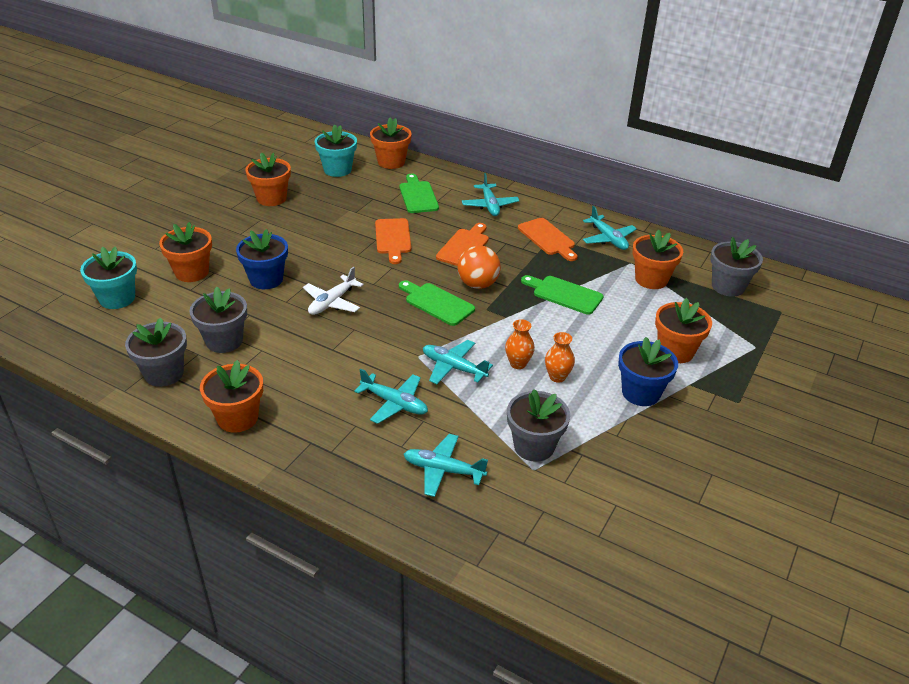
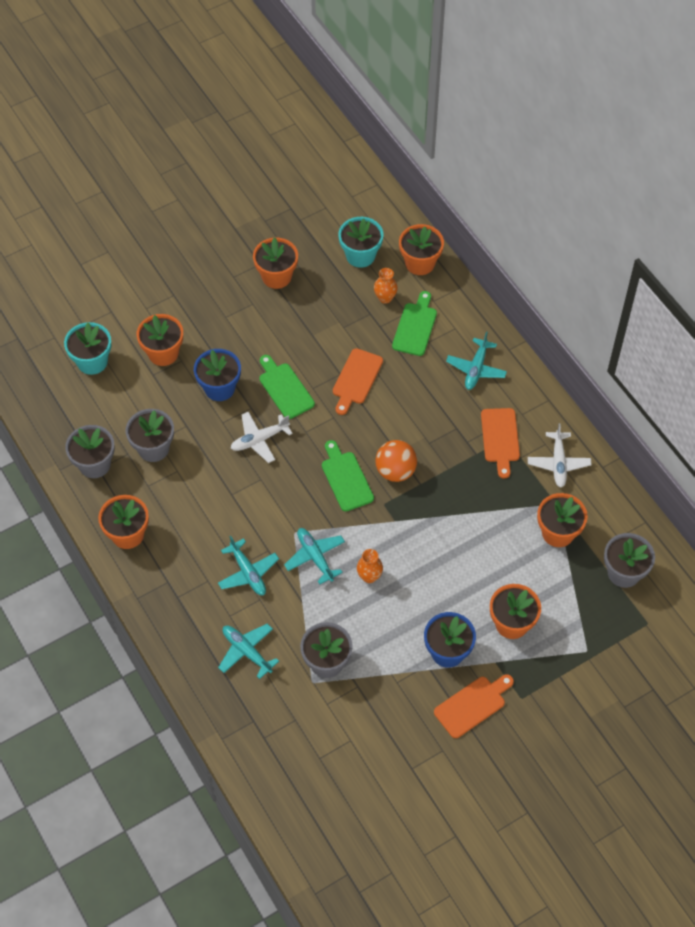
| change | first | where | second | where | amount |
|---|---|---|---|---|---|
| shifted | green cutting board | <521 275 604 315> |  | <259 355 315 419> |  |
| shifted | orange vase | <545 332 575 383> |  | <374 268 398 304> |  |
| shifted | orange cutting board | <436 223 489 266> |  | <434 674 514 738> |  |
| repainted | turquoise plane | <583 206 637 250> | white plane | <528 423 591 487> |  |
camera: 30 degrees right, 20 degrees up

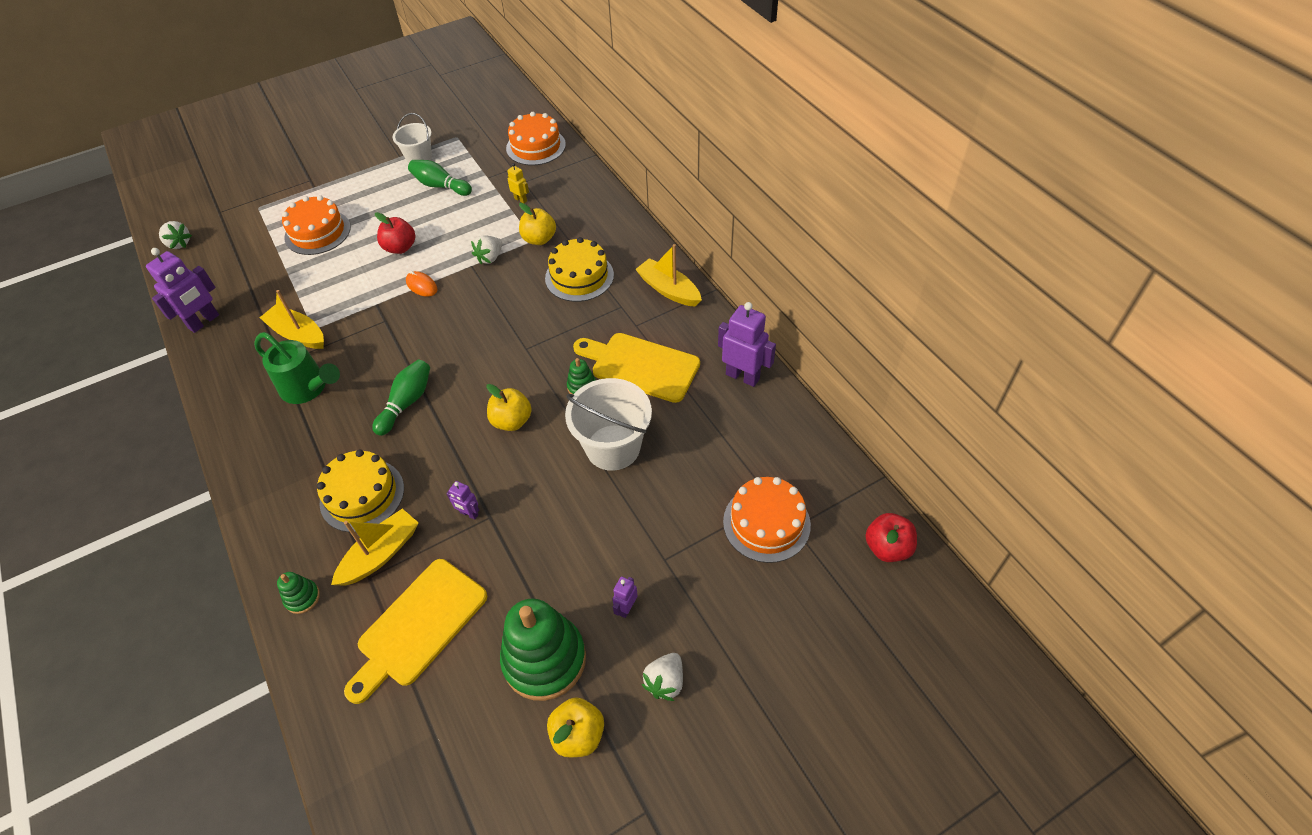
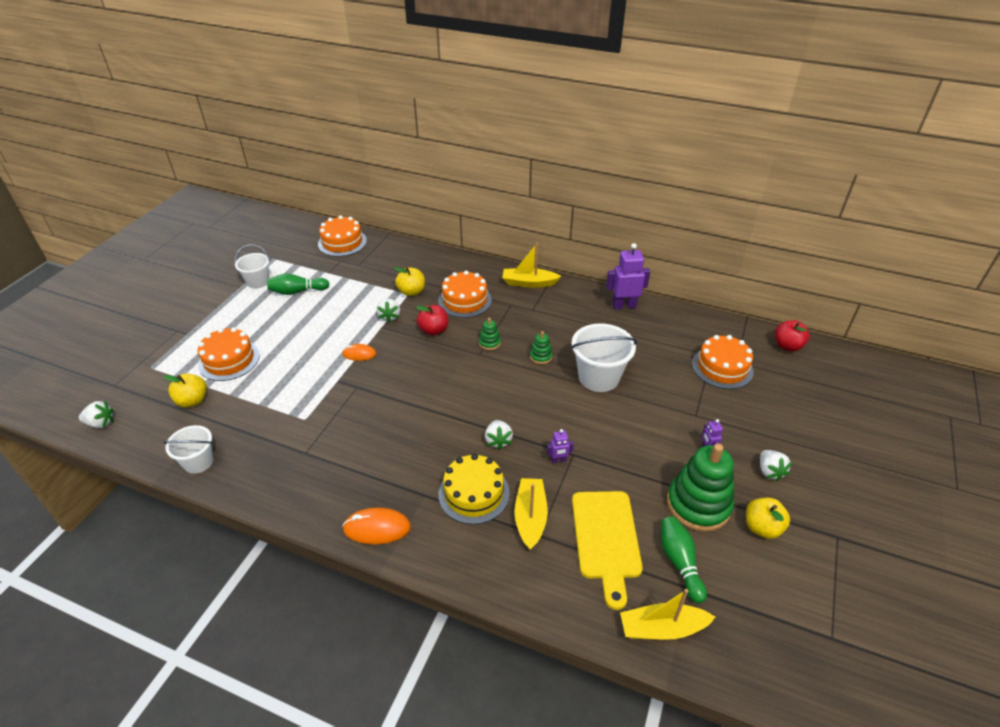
| change | first | where | second | where | amount |
|---|---|---|---|---|---|
| shifted | yellow apple | <486 384 532 431> |  | <163 373 207 408> |  |
| swapped | purple robot | <146 248 219 333> | white bucket | <163 425 213 474> |  |
| new |  |  | orange mouse | <342 508 411 545> |  |
| shifted | red apple | <375 212 415 254> |  | <416 305 448 335> |  |
| repainted | yellow cake | <545 237 614 302> | orange cake | <438 271 492 318> |  |
| shifted | green stacking toy | <277 572 320 614> |  | <479 318 501 350> |  |
| new |  |  | white strawberry | <485 420 513 450> |  |
| shifted | yellow boat | <259 290 324 349> |  | <620 589 715 640> |  |
| shifted | green bowling pin | <372 360 430 436> |  | <661 516 707 603> |  |
| gone | green watering can | <254 332 340 404> |  |  |  |
| gone | yellow robot | <507 163 529 203> |  |  |  |
| gone | yellow cutting board | <573 333 700 403> |  |  |  |
camera: 40 degrees left, 10 degrees down

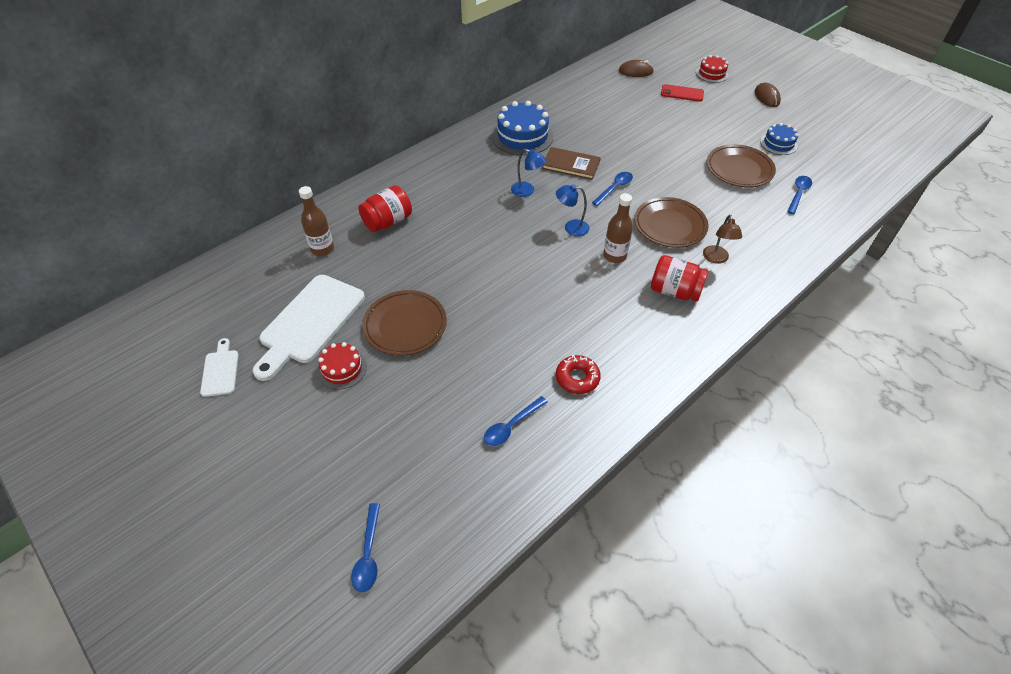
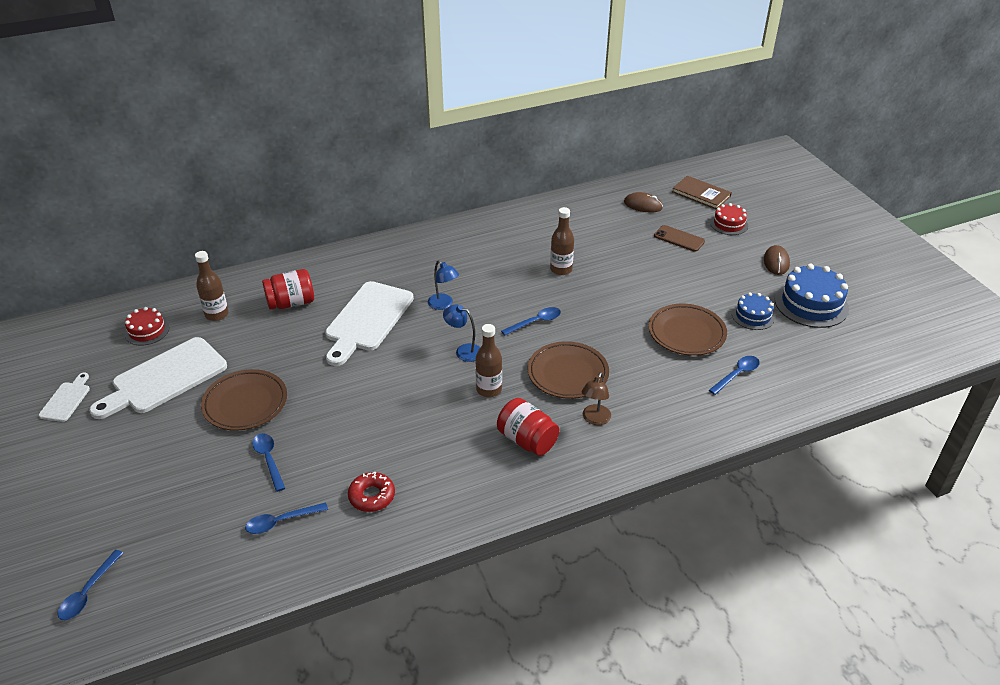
| change | first | where | second | where | amount |
|---|---|---|---|---|---|
| shifted | red cake | <317 342 367 390> |  | <125 307 169 346> |  |
| new |  |  | blue spoon | <252 433 285 492> |  |
| new |  |  | white cutting board | <325 281 414 366> |  |
| new |  |  | brown bottle | <550 207 574 275> |  |
| repainted | red phone | <661 84 704 102> | brown phone | <654 225 705 252> |  |
| shifted | brown book | <542 147 601 180> |  | <672 176 732 210> |  |
| shifted | blue cake | <492 101 553 156> |  | <775 264 849 328> |  |
camera: 20 degrees right, 10 degrees down

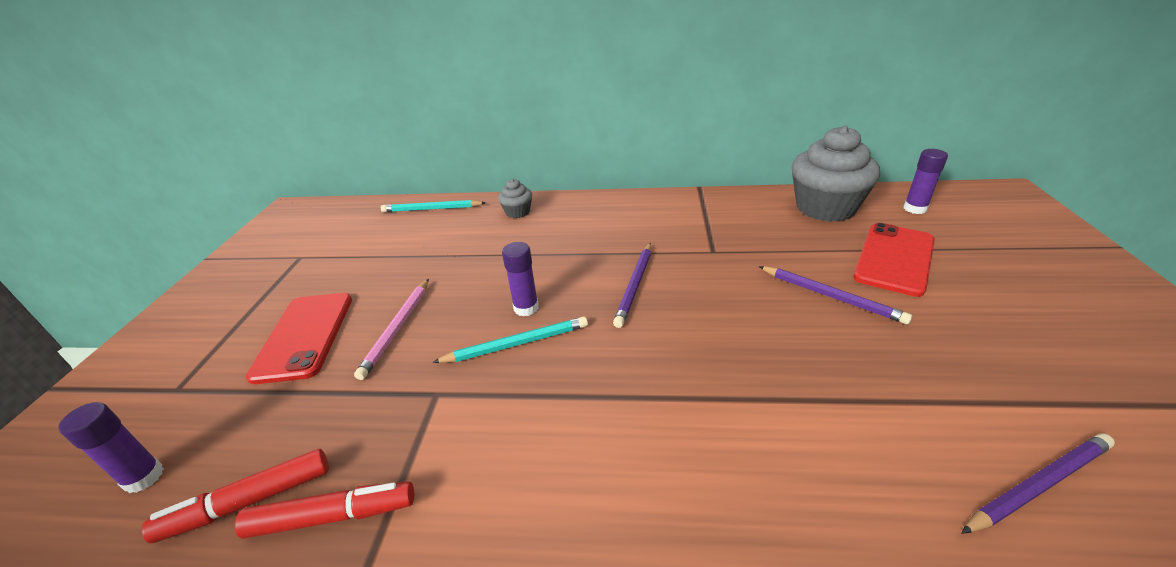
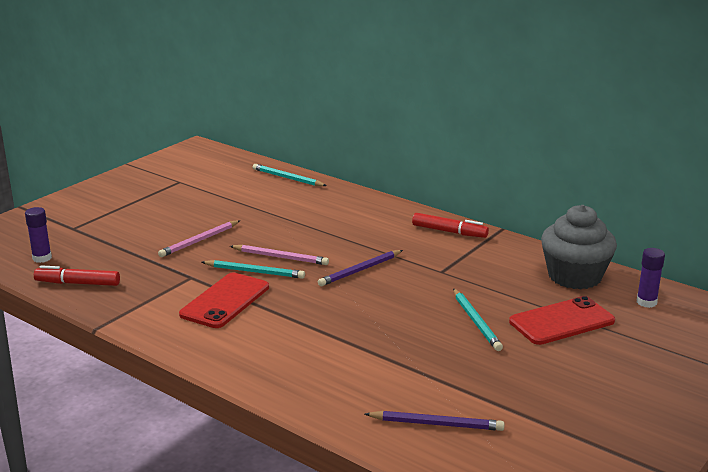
| change | first | where | second | where | amount |
|---|---|---|---|---|---|
| shifted | red phone | <246 293 352 384> |  | <179 273 269 328> |  |
| swapped | purple glue stick | <502 242 539 316> | pink pencil | <230 245 329 265> |  |
| shifted | red marker | <235 481 414 539> |  | <412 213 489 238> |  |
| repainted | purple pencil | <759 266 912 324> | turquoise pencil | <453 288 503 351> |  |
| gone | grey cupcake | <498 179 532 218> |  |  |  |
camera: 30 degrees right, 10 degrees down

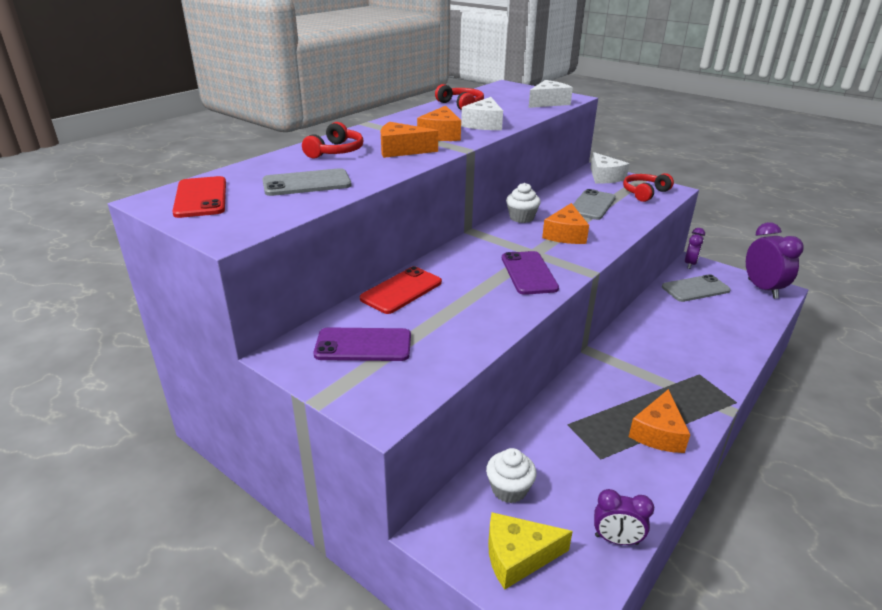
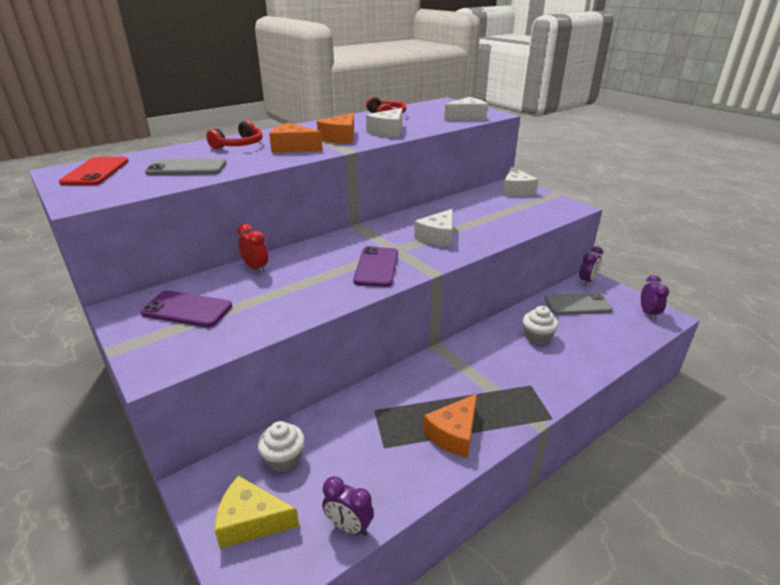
| change | first | where | second | where | amount |
|---|---|---|---|---|---|
| swapped | red phone | <360 266 442 314> | red clock | <237 224 268 274> |  |
| repainted | orange cheese | <542 203 589 244> | white cheese | <414 209 453 247> |  |
| shifted | white cupcake | <506 183 541 223> |  | <523 306 558 345> |  |
| scaled | purple clock | <746 222 804 299> |  | <641 275 669 320> | x0.59 |
| gone | grey phone | <573 189 616 220> |  |  |  |
| gone | red headphones | <623 173 674 202> |  |  |  |
camera: 15 degrees right, 0 degrees up

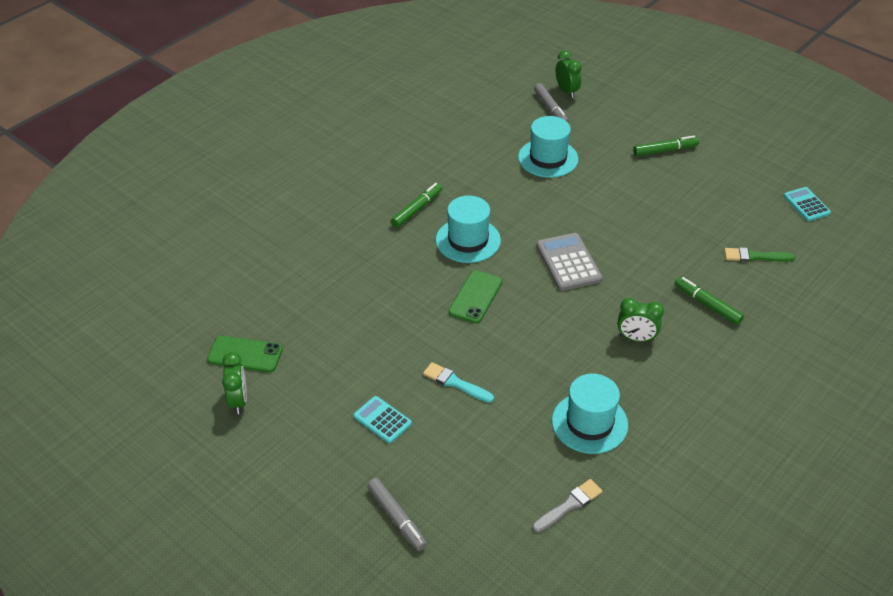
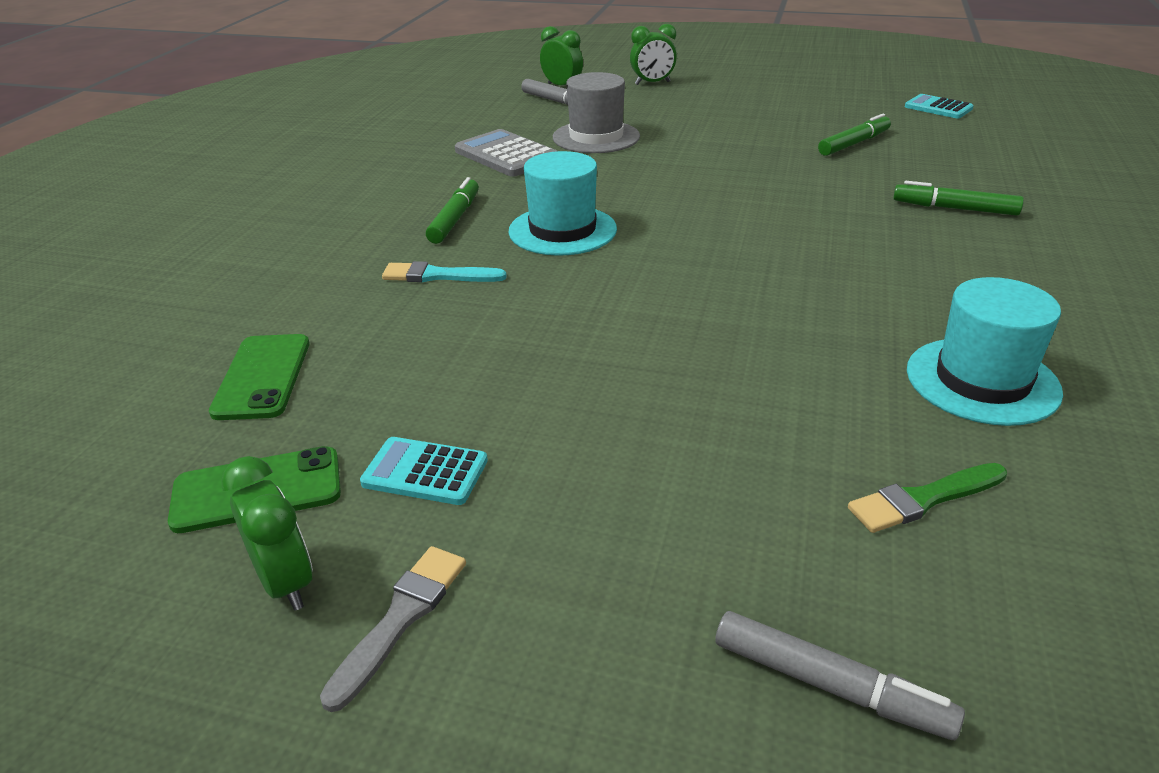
| change | first | where | second | where | amount |
|---|---|---|---|---|---|
| shifted | green phone | <449 270 502 323> |  | <209 334 310 420> |  |
| shifted | grey brush | <532 479 603 533> |  | <320 546 466 712> |  |
| shifted | turquoise calculator | <353 396 412 443> |  | <360 437 488 505> |  |
| shifted | turquoise brush | <423 362 494 403> |  | <382 261 507 282> |  |
| shifted | grey calculator | <536 233 602 291> |  | <455 129 557 177> |  |
| repainted | turquoise hat | <518 116 579 178> | grey hat | <553 72 640 153> |  |
| shifted | green clock | <618 298 664 342> |  | <630 24 677 85> |  |
| shifted | green marker | <633 136 699 156> |  | <818 114 891 156> |  |
| shifted | green brush | <724 247 795 262> |  | <848 463 1007 533> |  |
camera: 25 degrees left, 10 degrees down

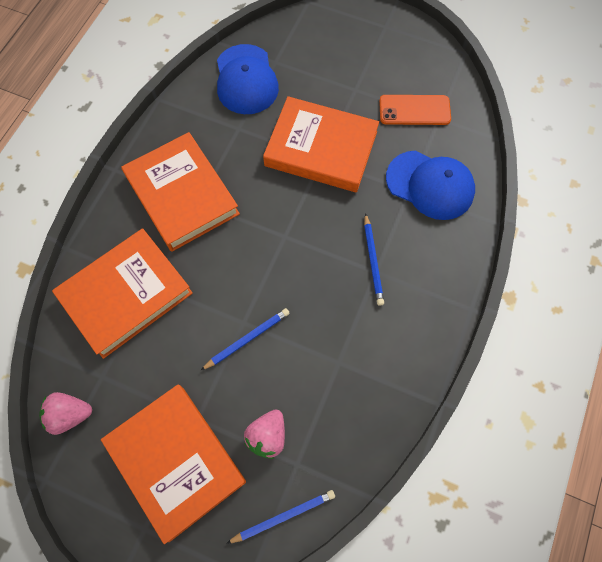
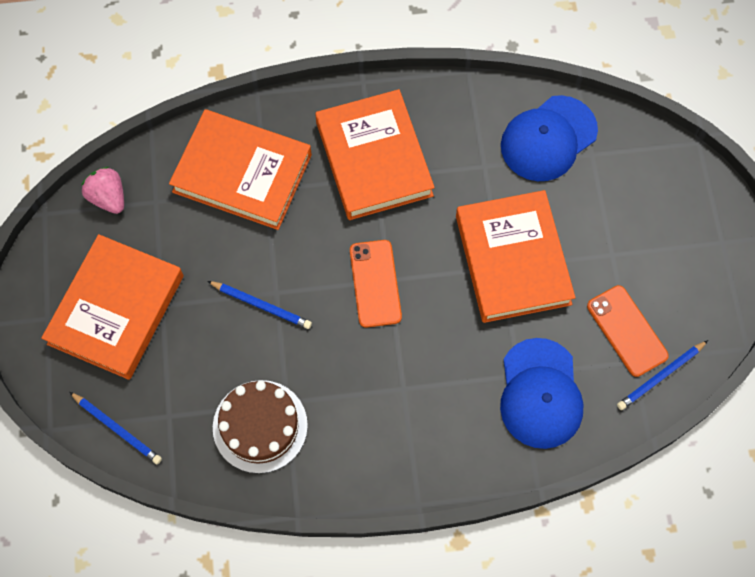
| change | first | where | second | where | amount |
|---|---|---|---|---|---|
| new |  |  | brown cake | <213 380 308 474> |  |
| rotated | orange book | <121 132 240 252> |  | <315 89 435 220> | 45 degrees counterclockwise |
| new |  |  | orange phone | <350 240 402 328> |  |
| shifted | blue pencil | <364 213 384 306> |  | <617 340 708 410> |  |
| gone | pink strawberry | <244 409 285 459> |  |  |  |
camera: 60 degrees right, 0 degrees up

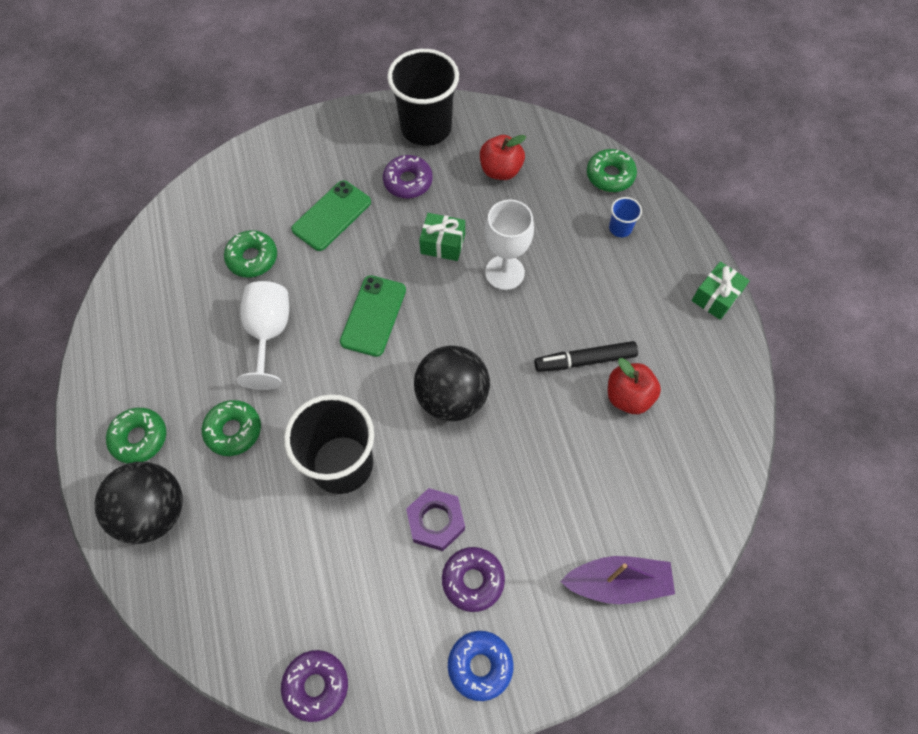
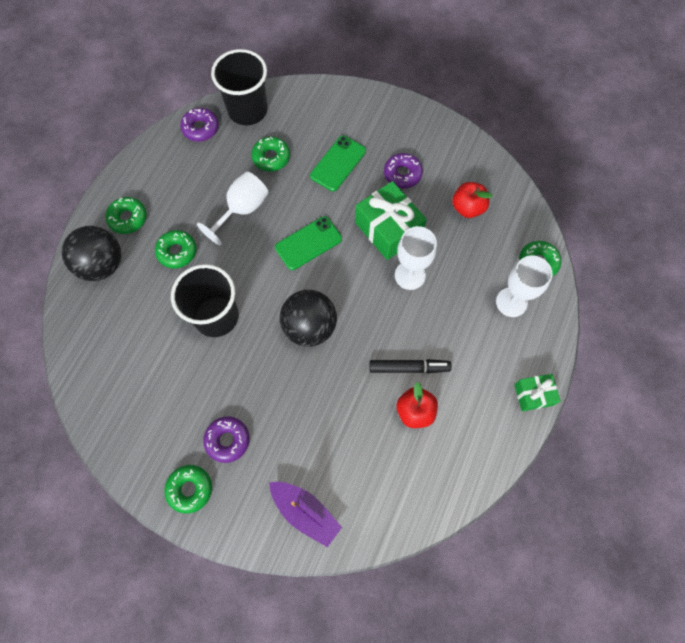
| change | first | where | second | where | amount |
|---|---|---|---|---|---|
| repainted | blue donut | <448 631 514 701> | green donut | <164 465 212 514> |  |
| shifted | purple donut | <281 650 348 722> |  | <180 108 219 142> |  |
| shifted | black cup | <387 49 459 146> |  | <211 49 268 125> |  |
| rotated | green phone | <291 180 371 251> |  | <310 136 366 191> | 45 degrees counterclockwise |
| scaled | green gift | <419 213 465 261> |  | <355 181 427 260> | x1.77 |
| rotated | black marker | <534 341 638 372> |  | <369 359 452 373> | 150 degrees clockwise |
| swapped | blue cup | <609 197 642 237> | white goblet | <496 255 553 317> |  |
| gone | purple nut | <406 488 465 551> |  |  |  |
camera: 40 degrees right, 5 degrees up

